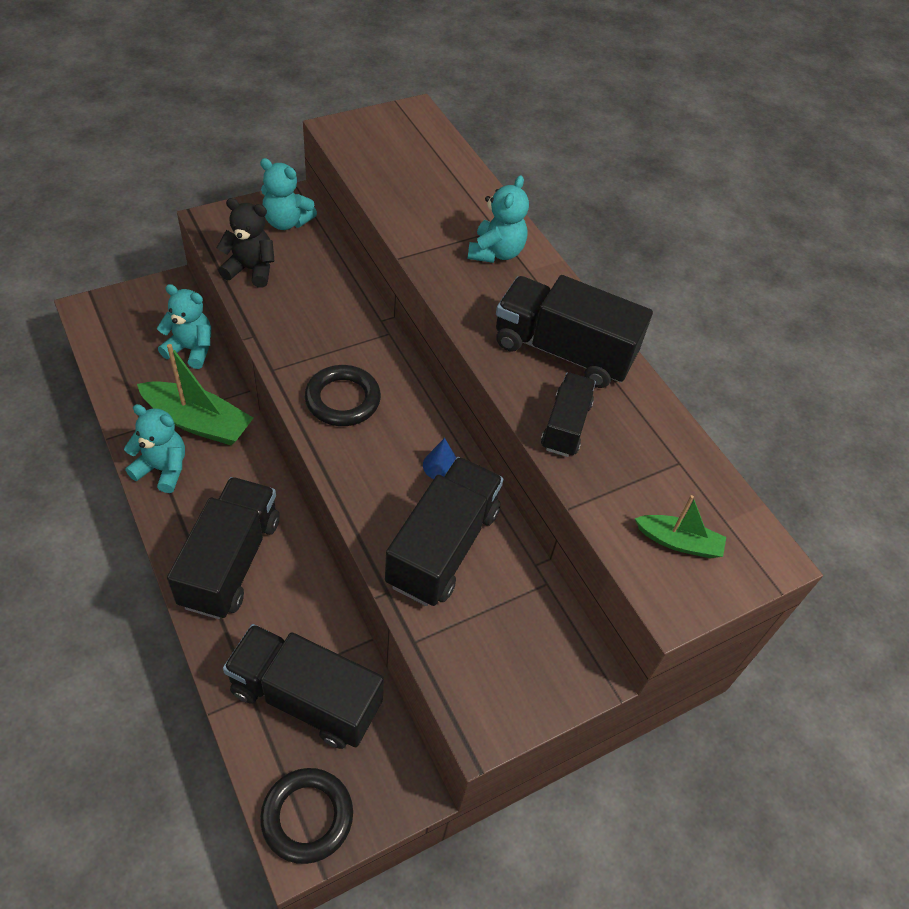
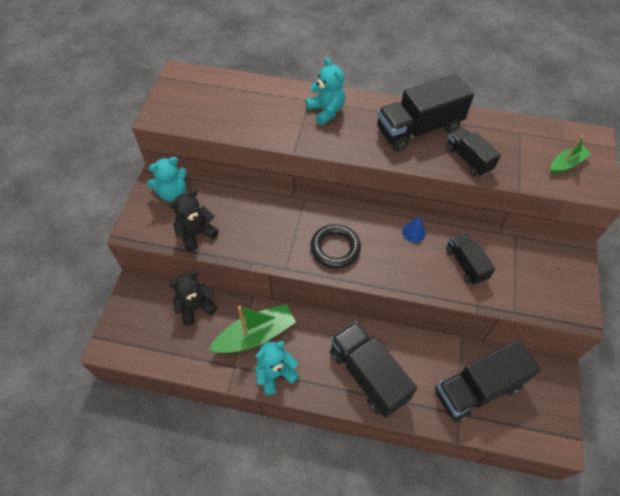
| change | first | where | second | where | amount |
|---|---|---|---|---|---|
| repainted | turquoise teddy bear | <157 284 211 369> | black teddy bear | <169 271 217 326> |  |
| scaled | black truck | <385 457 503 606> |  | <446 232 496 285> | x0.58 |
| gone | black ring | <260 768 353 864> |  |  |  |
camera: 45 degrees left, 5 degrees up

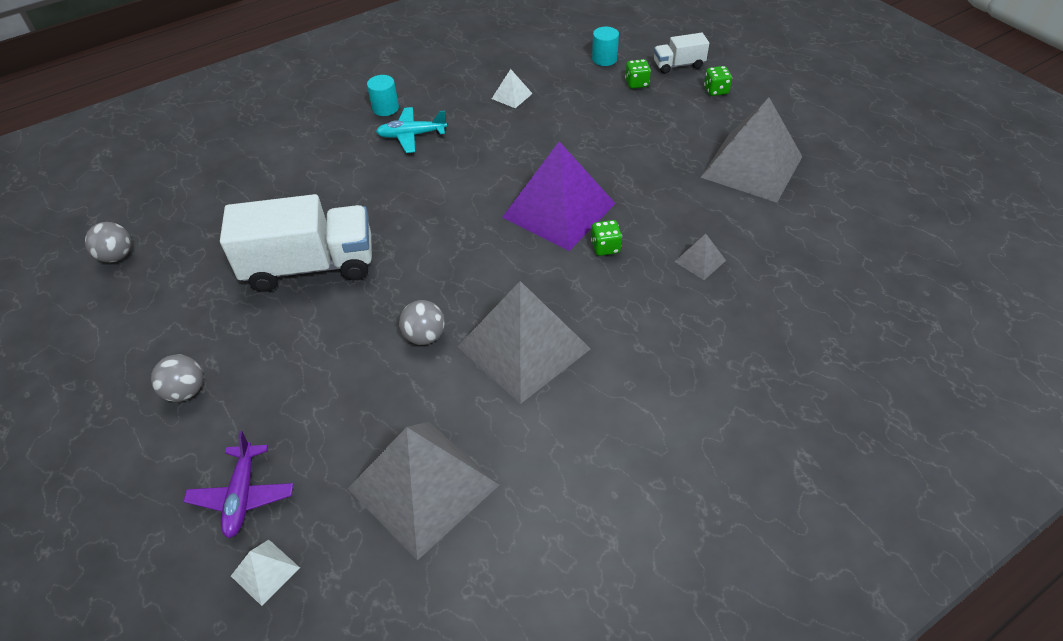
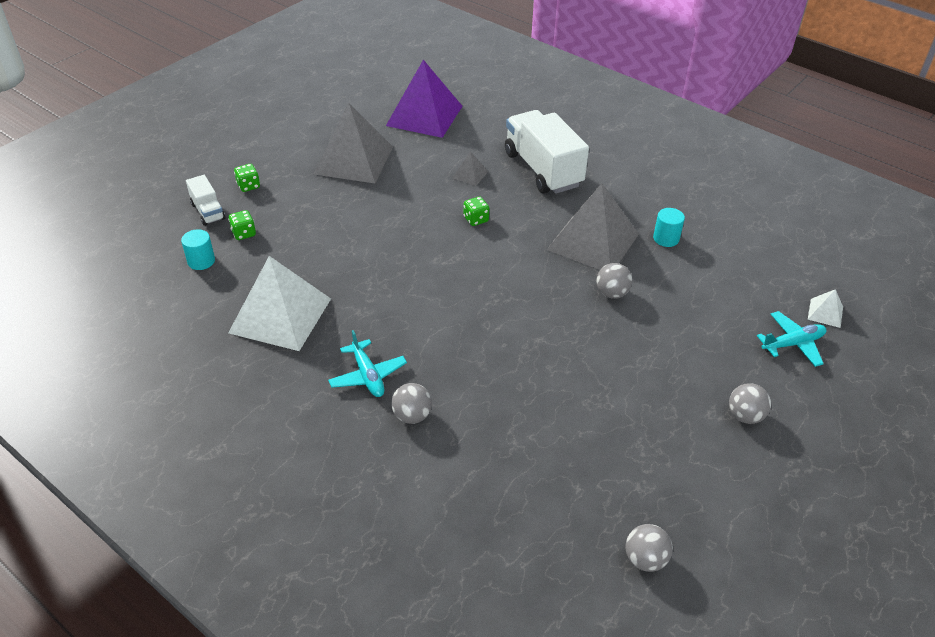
| change | first | where | second | where | amount |
|---|---|---|---|---|---|
| scaled | white pyramid | <492 69 533 108> |  | <228 256 331 351> | x2.38 |
| shifted | purple pyramid | <502 141 616 251> |  | <386 60 463 138> |  |
| new |  |  | grey ball | <391 383 432 424> |  |
| shifted | white truck | <220 194 372 292> |  | <505 110 589 194> |  |
| shifted | turquoise cylinder | <367 75 399 116> |  | <653 208 685 247> |  |
| repainted | purple plane | <183 431 293 538> | turquoise plane | <757 311 826 367> |  |
| gone | grey pyramid | <348 422 499 561> |  |  |  |
camera: 110 degrees left, 5 degrees down

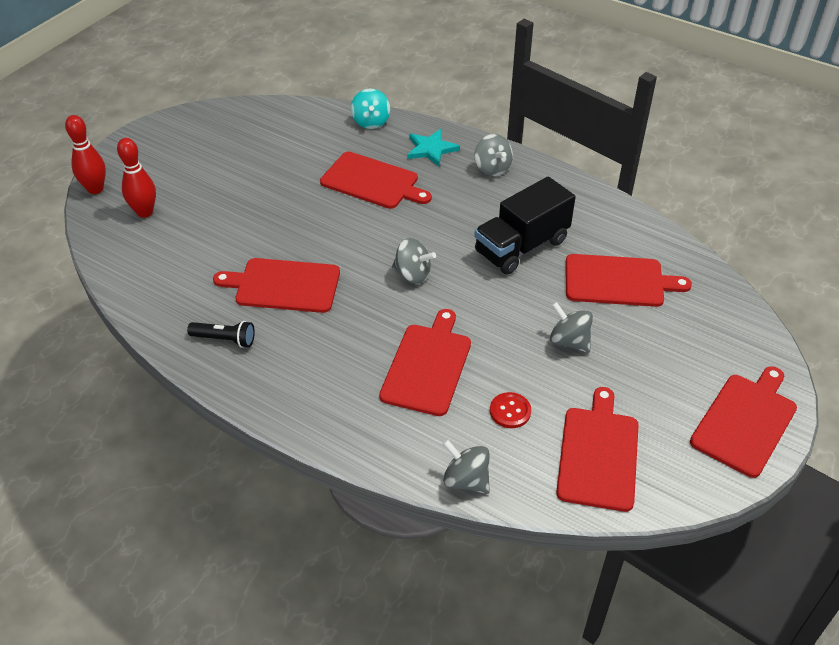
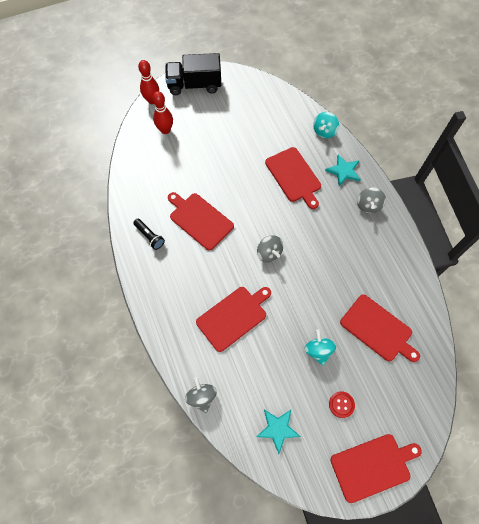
| change | first | where | second | where | amount |
|---|---|---|---|---|---|
| shifted | black truck | <474 177 576 274> |  | <165 53 221 95> |  |
| swapped | red cutting board | <556 387 639 512> | turquoise star | <256 410 301 454> |  |
| repainted | grey spinning top | <550 302 593 353> | turquoise spinning top | <304 329 336 365> |  |
| shifted | red button | <490 392 531 428> |  | <329 391 355 418> |  |
camera: 35 degrees right, 20 degrees up

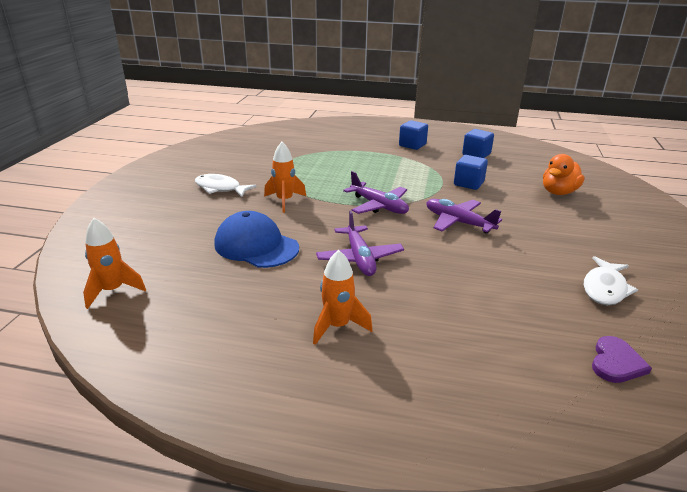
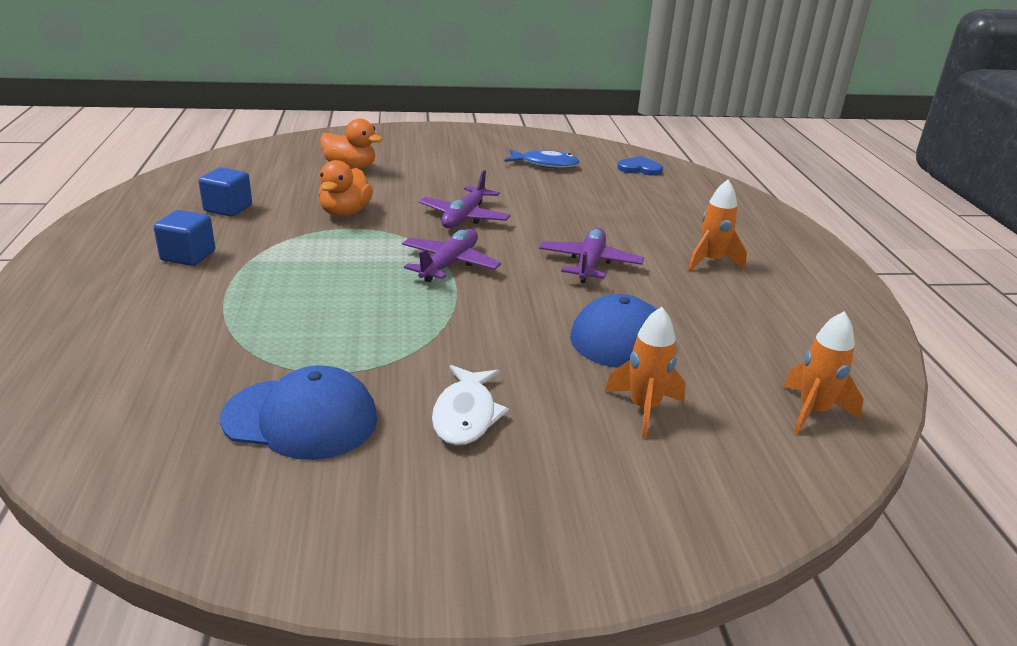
| change | first | where | second | where | amount |
|---|---|---|---|---|---|
| new |  |  | blue cap | <220 365 378 460> |  |
| swapped | blue cube | <454 155 488 190> | orange duck | <319 160 373 217> |  |
| repainted | white fish | <584 256 638 305> | blue fish | <504 149 580 168> |  |
| rotated | purple plane | <316 211 404 276> |  | <539 228 644 283> | 45 degrees counterclockwise |
| shifted | orange rocket | <264 142 306 213> |  | <605 307 686 438> |  |
| repainted | purple heart | <592 336 652 383> | blue heart | <617 156 663 176> |  |
camera: 110 degrees left, 0 degrees up

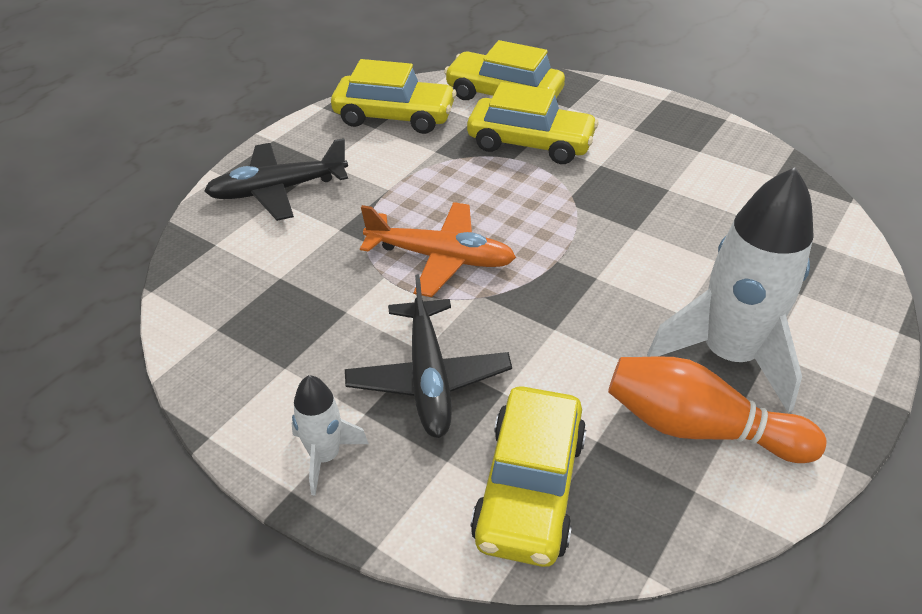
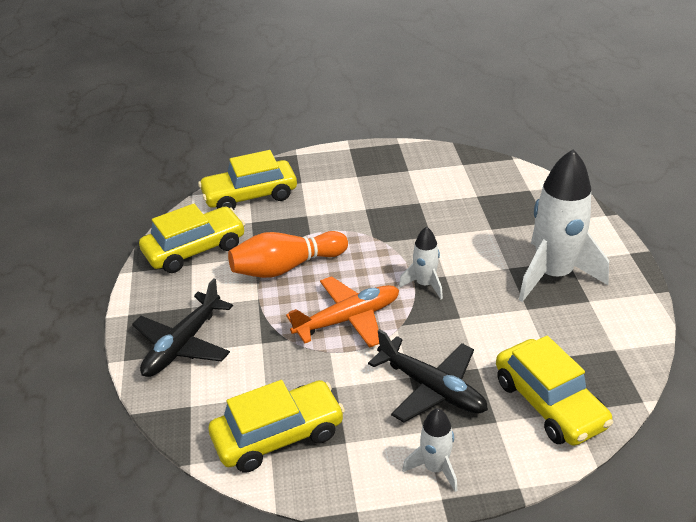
| change | first | where | second | where | amount |
|---|---|---|---|---|---|
| shifted | yellow car | <467 82 598 164> |  | <209 380 345 472> |  |
| shifted | orange bowling pin | <608 356 827 463> |  | <228 231 348 278> |  |
| new |  |  | white rocket | <399 226 443 299> |  |
camera: 40 degrees left, 5 degrees down

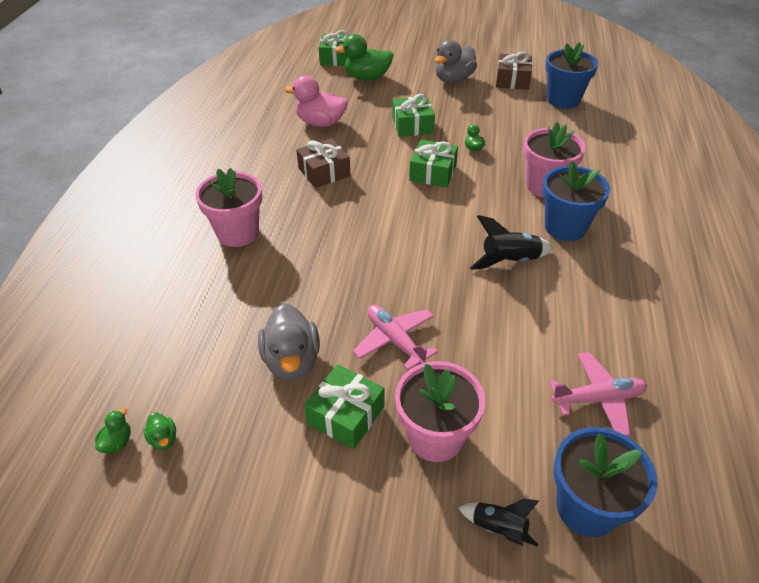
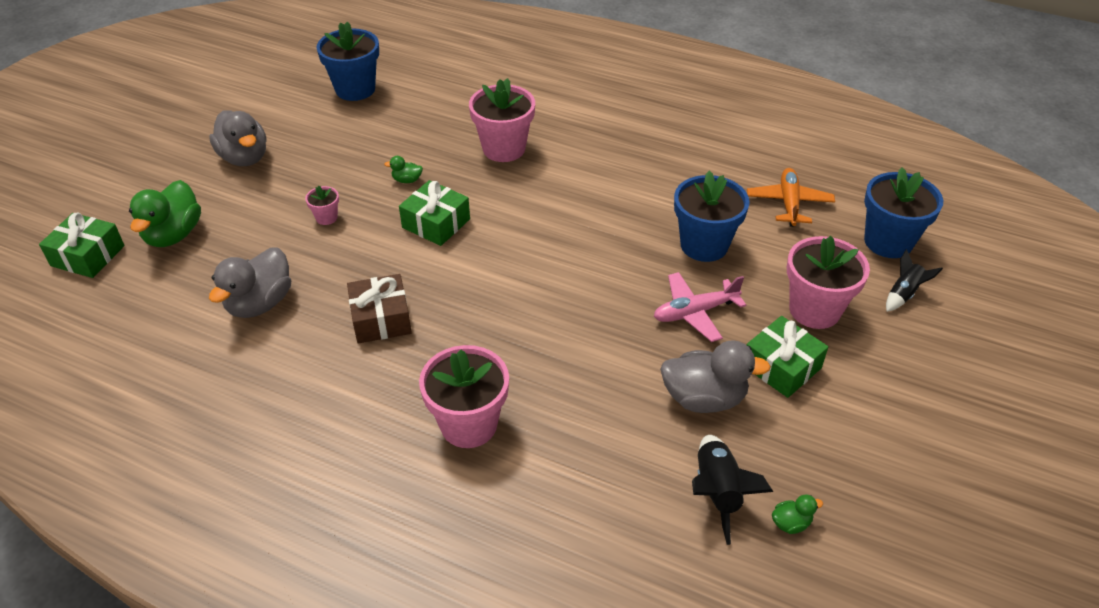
| change | first | where | second | where | amount |
|---|---|---|---|---|---|
| repainted | pink duck | <284 75 348 127> | grey duck | <209 247 291 318> |  |
| swapped | green gift | <392 94 435 137> | pink flower pot | <305 185 339 225> |  |
| shifted | blue flower pot | <542 161 610 241> |  | <674 171 750 262> |  |
| shifted | black rocket | <470 215 554 270> |  | <692 435 773 545> |  |
| repainted | pink plane | <549 352 647 436> | orange plane | <747 168 835 227> |  |
| gone | green duck | <95 408 130 453> |  |  |  |
| gone | brown gift | <496 52 533 90> |  |  |  |
camera: 75 degrees left, 0 degrees up

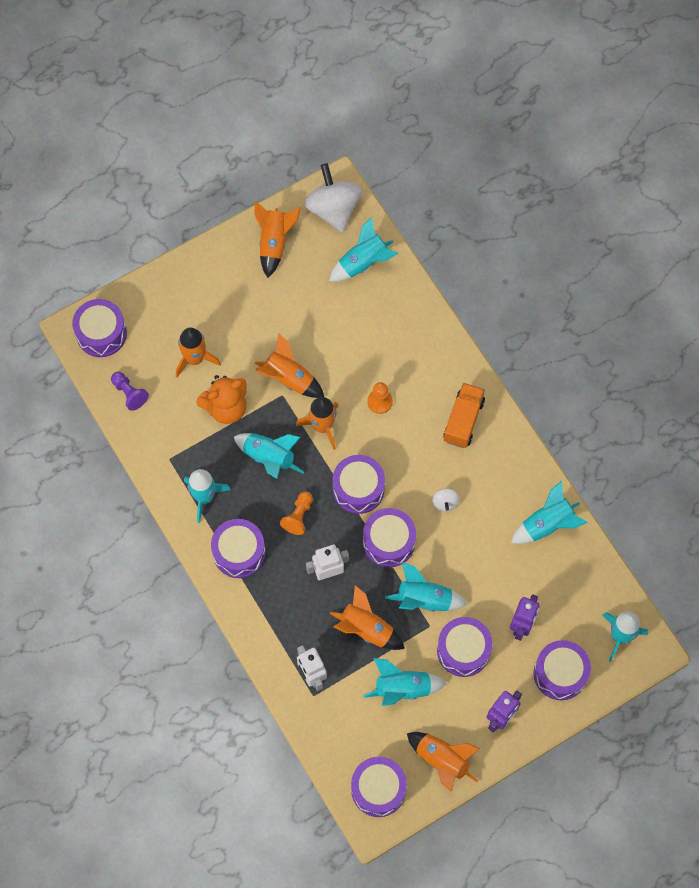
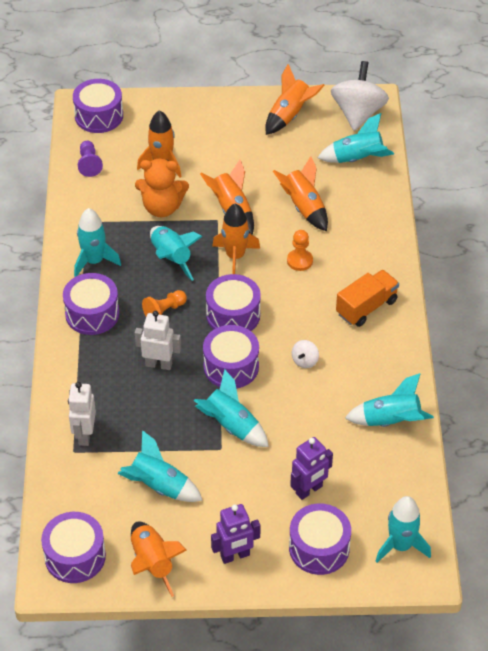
| change | first | where | second | where | amount |
|---|---|---|---|---|---|
| shifted | orange rocket | <330 585 405 650> |  | <273 156 328 231> |  |
| gone | purple drum | <437 617 493 677> |  |  |  |
camera: 30 degrees right, 20 degrees down

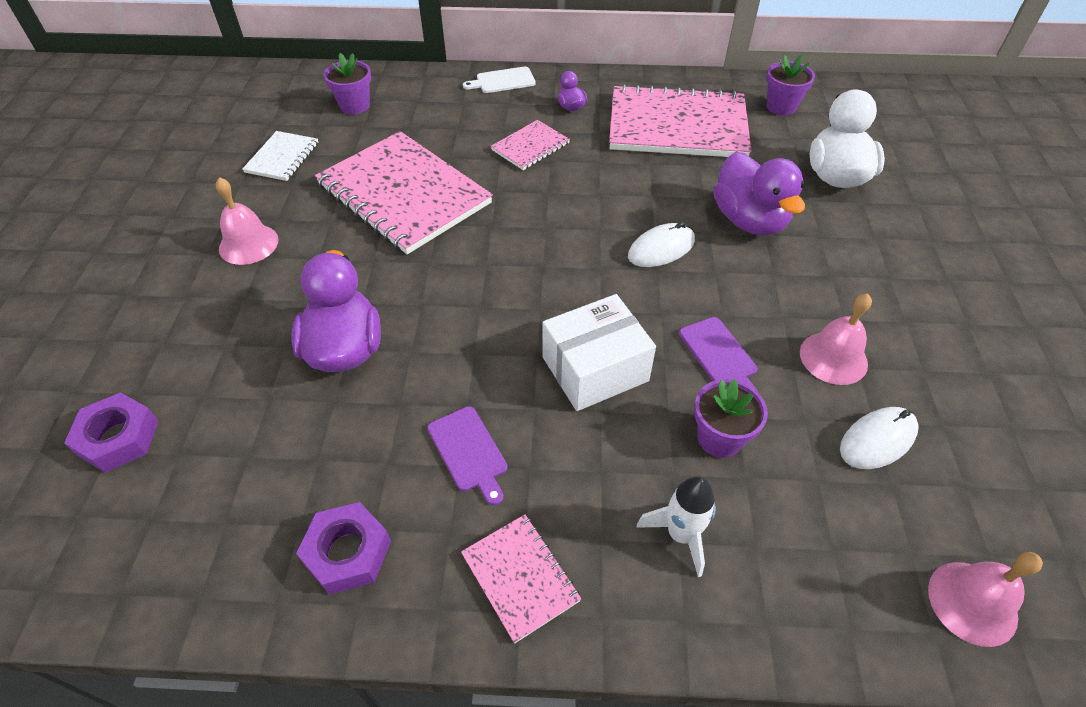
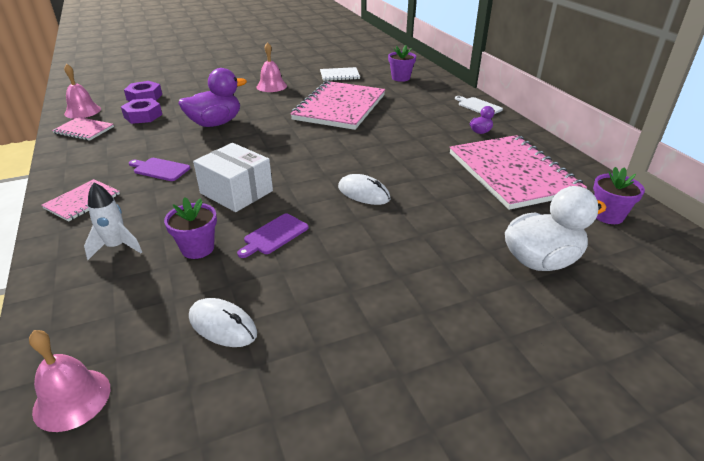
| change | first | where | second | where | amount |
|---|---|---|---|---|---|
| shifted | pink notebook | <491 120 570 170> |  | <52 117 114 141> |  |
| shifted | pink bell | <800 293 872 385> |  | <64 64 101 119> |  |
| shifted | purple nut | <296 502 391 595> |  | <121 98 162 124> |  |
| rotated | purple cutting board | <428 406 507 505> |  | <129 158 190 181> | 75 degrees clockwise |
| gone | purple duck | <714 152 805 236> |  |  |  |
camera: 65 degrees right, 15 degrees down

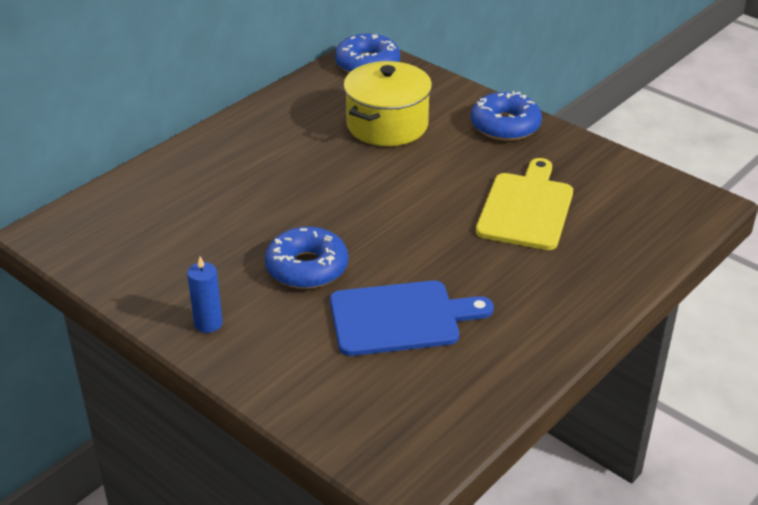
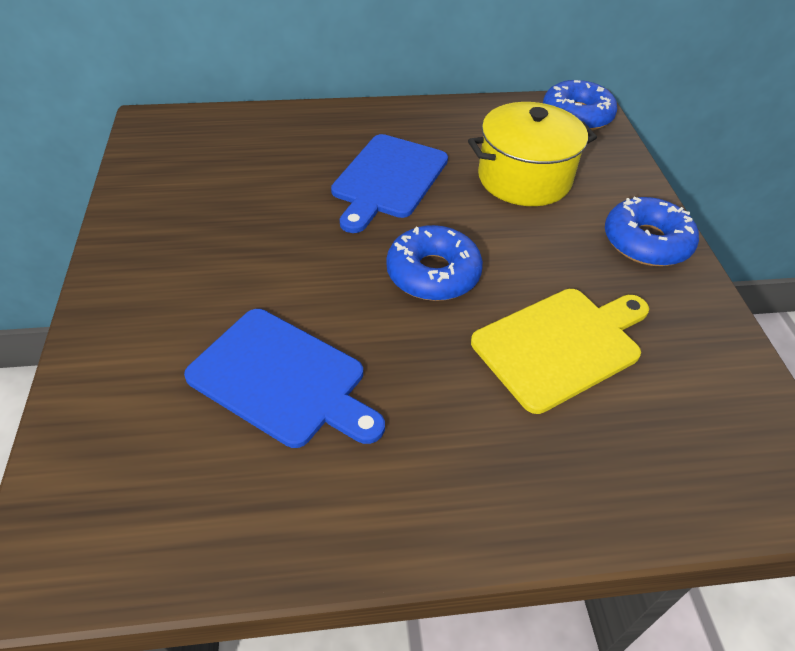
| change | first | where | second | where | amount |
|---|---|---|---|---|---|
| new |  |  | blue cutting board | <331 134 448 233> |  |
| shifted | blue donut | <265 227 348 289> |  | <386 225 483 301> |  |
| gone | blue candle | <187 256 223 333> |  |  |  |
camera: 40 degrees right, 10 degrees up

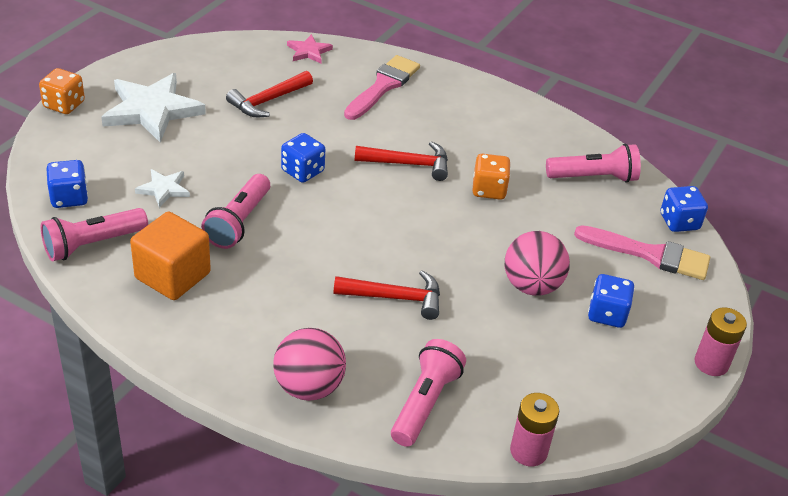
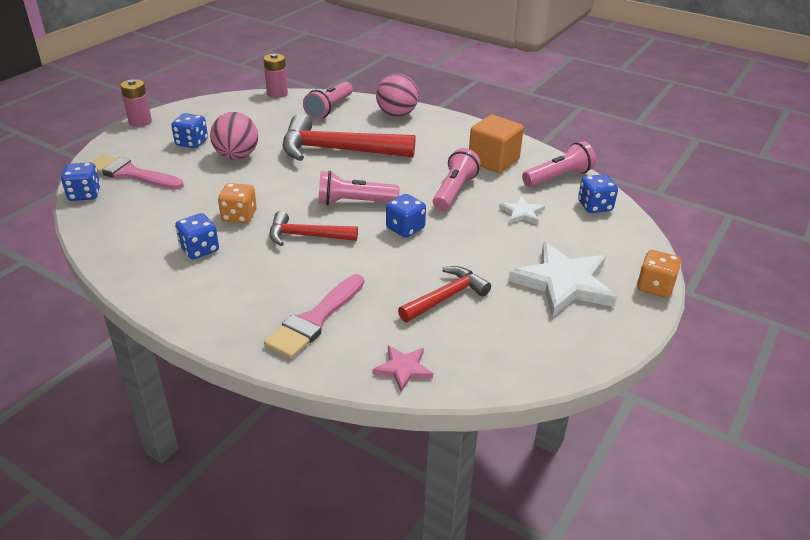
| change | first | where | second | where | amount |
|---|---|---|---|---|---|
| new |  |  | blue dice | <175 213 219 259> |  |
| scaled | red hammer | <334 270 440 320> |  | <283 114 415 161> | x1.78 |
| shifted | pink flashlight | <546 144 641 183> |  | <318 171 400 206> |  |
camera: 175 degrees left, 5 degrees down

